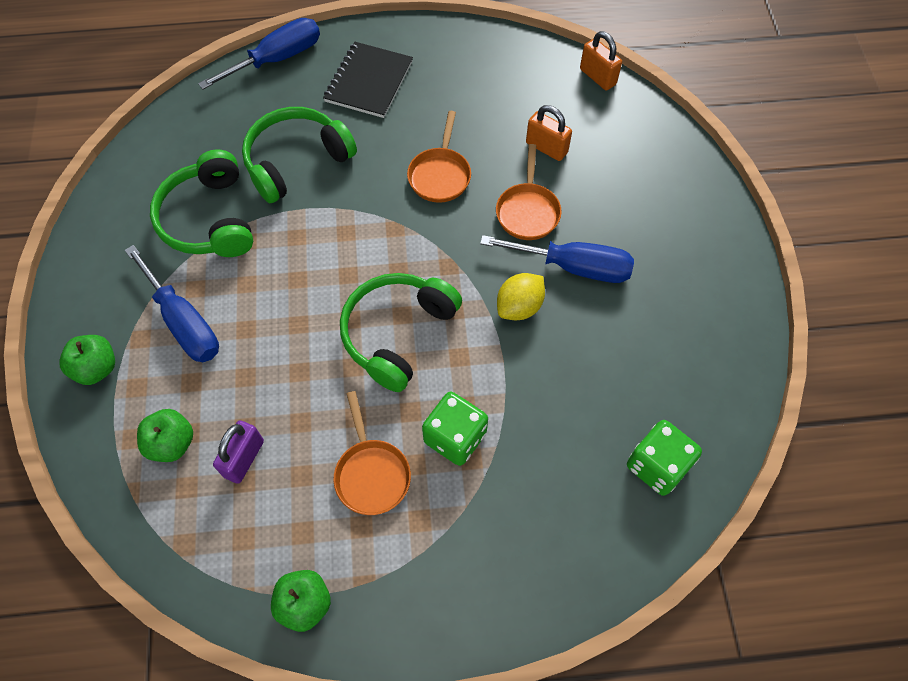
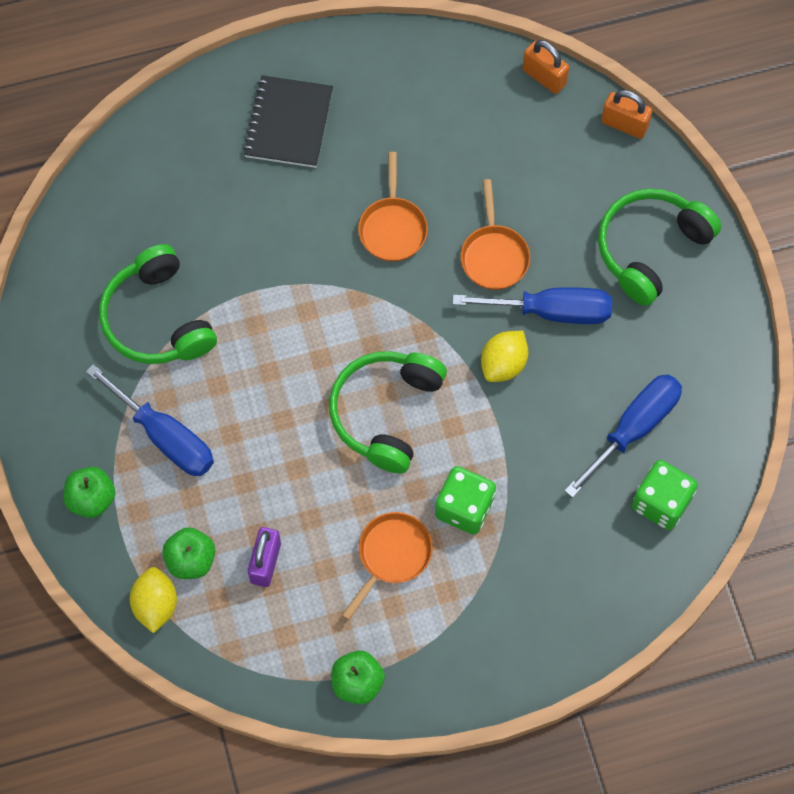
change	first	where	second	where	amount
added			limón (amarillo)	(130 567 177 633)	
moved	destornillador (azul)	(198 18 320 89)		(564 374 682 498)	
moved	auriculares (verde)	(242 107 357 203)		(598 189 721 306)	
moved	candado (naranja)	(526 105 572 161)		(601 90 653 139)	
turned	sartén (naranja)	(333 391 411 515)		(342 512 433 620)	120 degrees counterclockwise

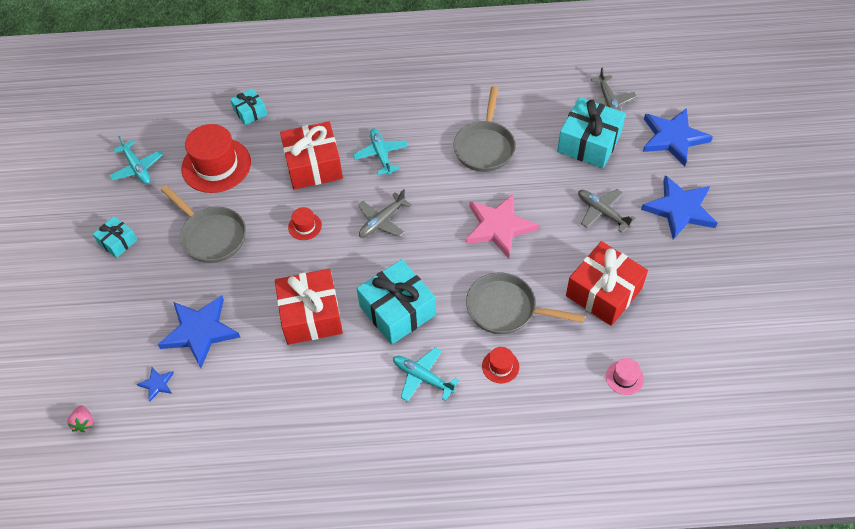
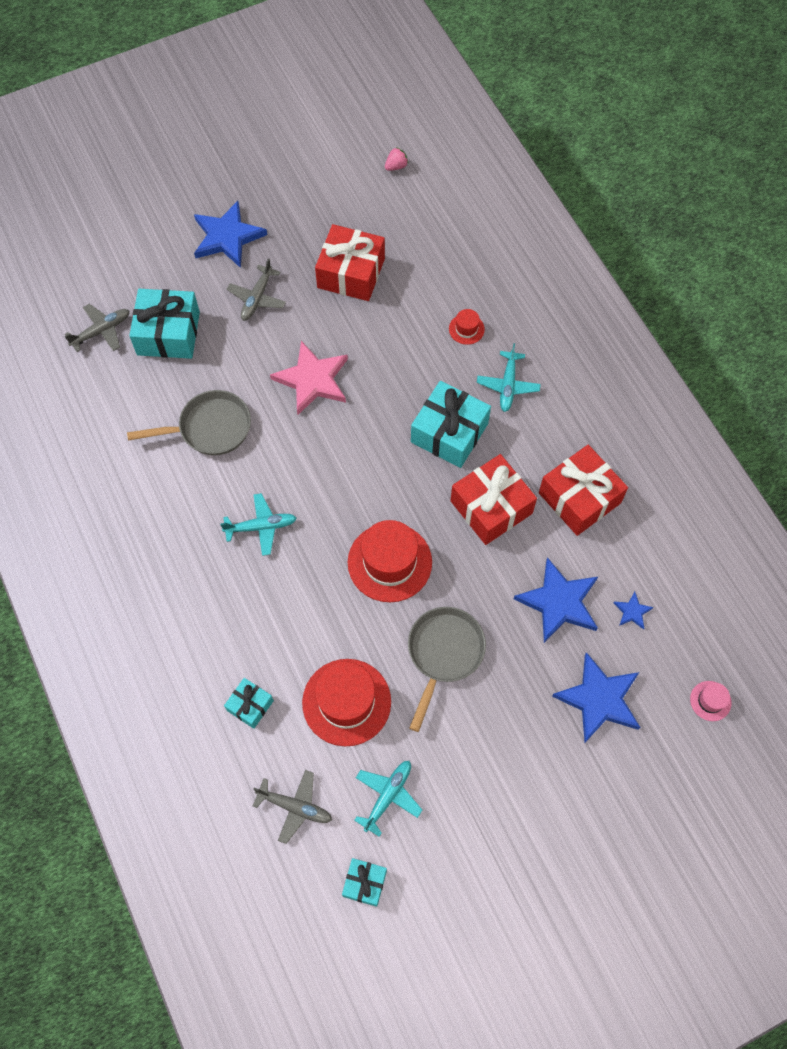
change	first	where	second	where	amount
removed	sartén (gris)	(466 273 585 334)			
moved	fresa (rosa)	(67 405 93 432)		(385 147 408 171)	
moved	regalo (turquesa)	(93 216 137 258)		(342 858 387 907)	
moved	regalo (rojo)	(280 121 343 189)		(539 445 628 536)	
moved	avión (gris)	(358 189 412 238)		(253 770 332 844)	
moved	sombrero (rosa)	(606 358 644 395)		(690 681 732 721)	
moved	estrella (azul)	(643 108 713 166)		(552 652 640 742)	
turned	avión (turquesa)	(353 128 408 175)		(220 493 297 556)	150 degrees counterclockwise
resized	sombrero (rojo)	(288 207 322 240)		(348 520 432 602)	x2.16

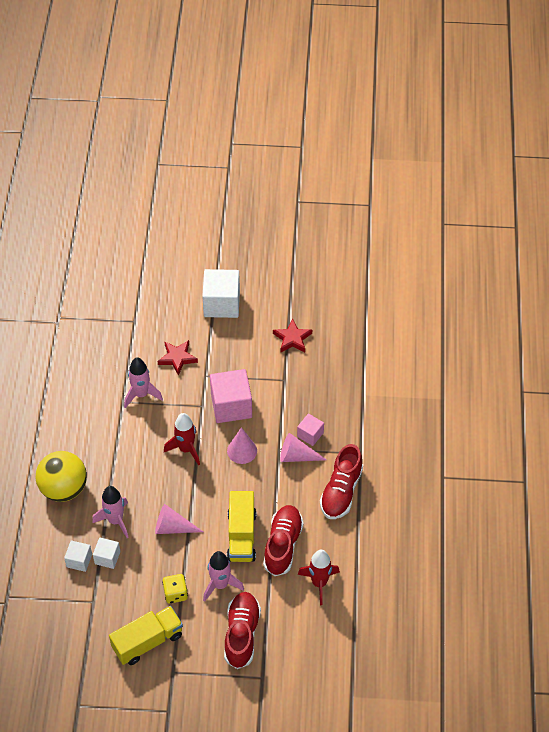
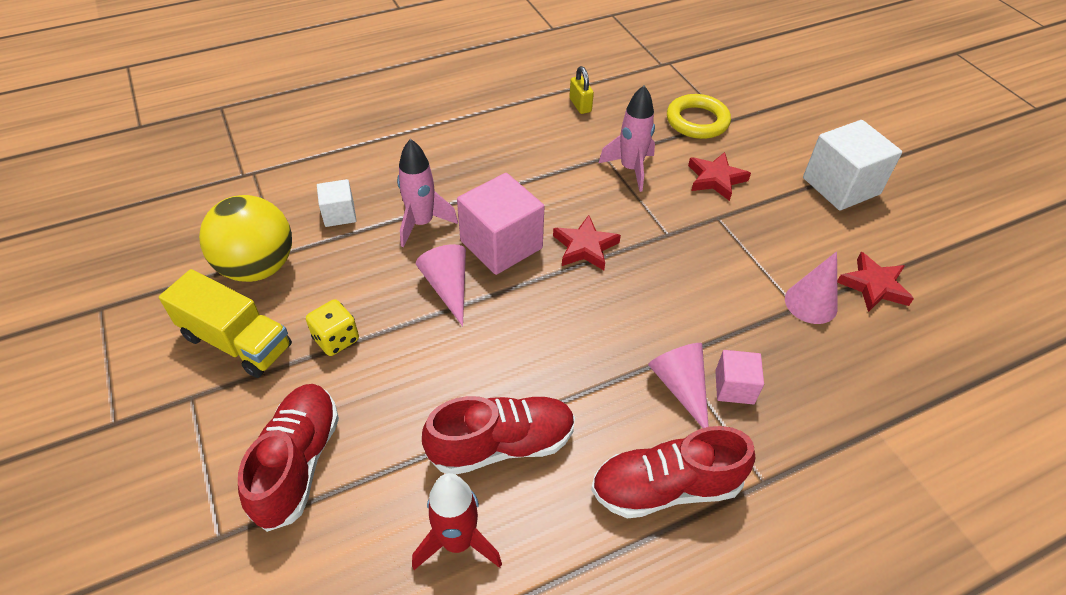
change	first	where	second	where	amount
removed	cubo (blanco)	(93 537 120 569)			
removed	cohete (rosa)	(203 551 244 602)			
removed	camión (amarillo)	(227 491 256 562)			
added			candado (amarillo)	(569 66 594 114)	
added			anillo (amarillo)	(667 94 731 139)	
moved	pelota (amarillo)	(36 451 87 502)		(199 195 292 282)	
moved	cubo (rosa)	(210 369 252 423)		(457 173 544 275)	
moved	cono (rosa)	(227 427 257 464)		(785 251 838 324)	
replaced	cohete (rojo)	(164 413 200 466)	estrella (rojo)	(553 215 621 270)	
turned	zapato (rojo)	(224 592 261 669)		(238 384 339 532)	60 degrees counterclockwise

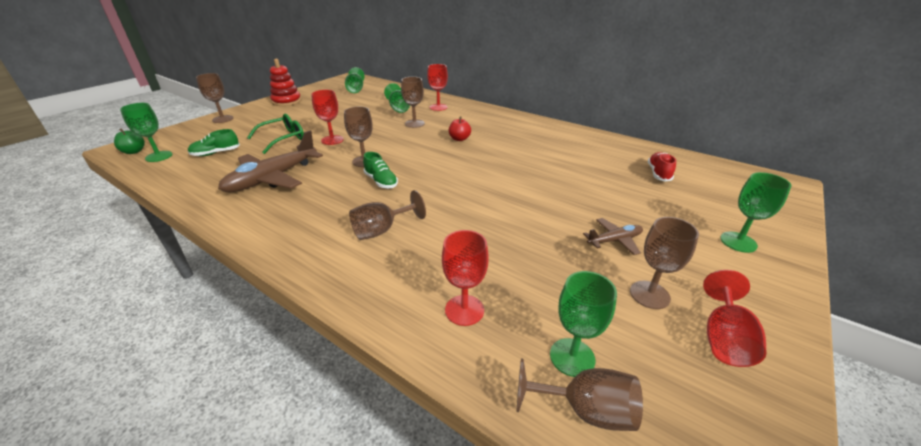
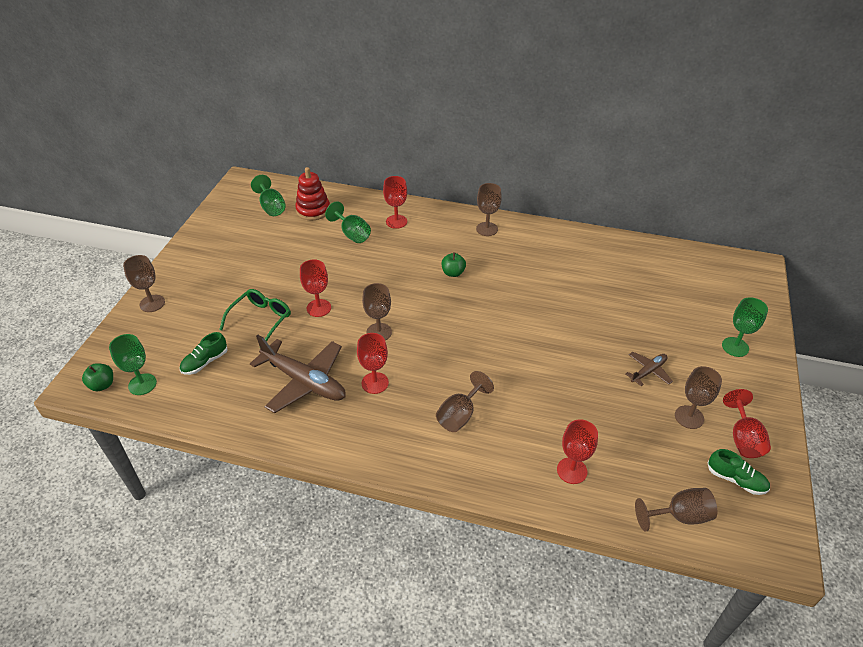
change	first	where	second	where	amount
removed	copa (verde)	(550 271 617 377)			
removed	zapato (rojo)	(648 152 676 182)			
added			copa (rojo)	(357 333 389 394)	
moved	juguete apilable (rojo)	(270 59 301 106)		(295 167 330 221)	
moved	zapato (verde)	(363 152 398 188)		(707 449 770 495)	
moved	copa (marrón)	(401 77 425 128)		(476 183 502 236)	
recoloured	manzana (rojo)	(449 117 471 141)	manzana (verde)	(442 252 466 277)	
turned	avión (marrón)	(218 131 323 192)		(250 335 346 413)	75 degrees counterclockwise

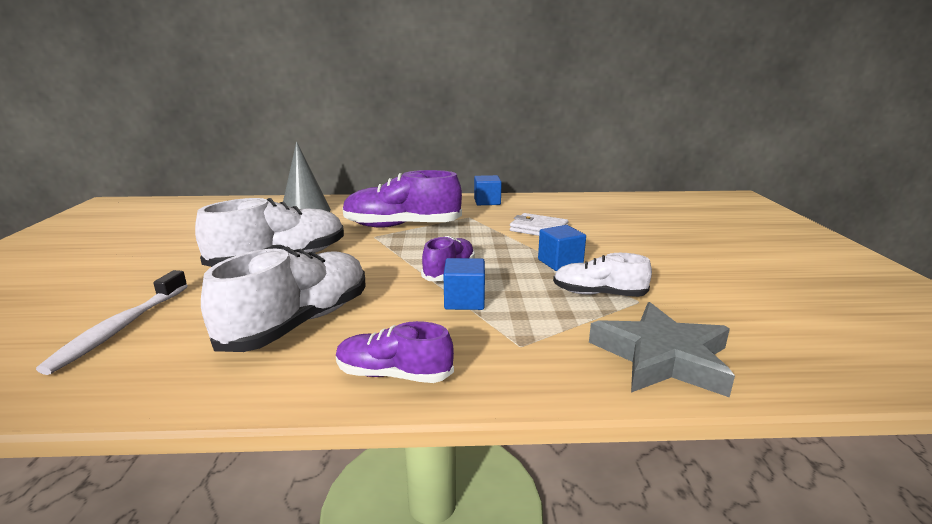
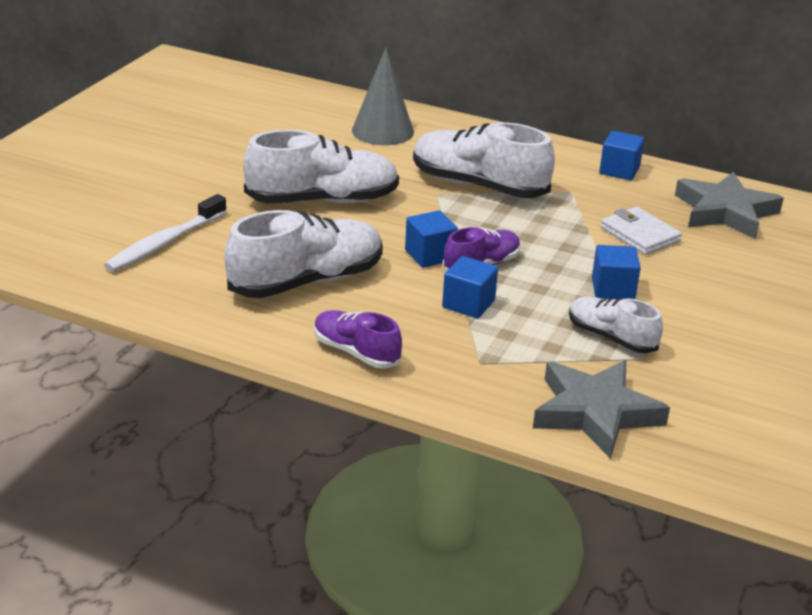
change	first	where	second	where	amount
added			cubo (azul)	(405 210 458 268)	
added			estrella (gris)	(675 172 784 239)	
recoloured	zapato (morado)	(343 170 462 228)	zapato (blanco)	(413 122 555 198)	

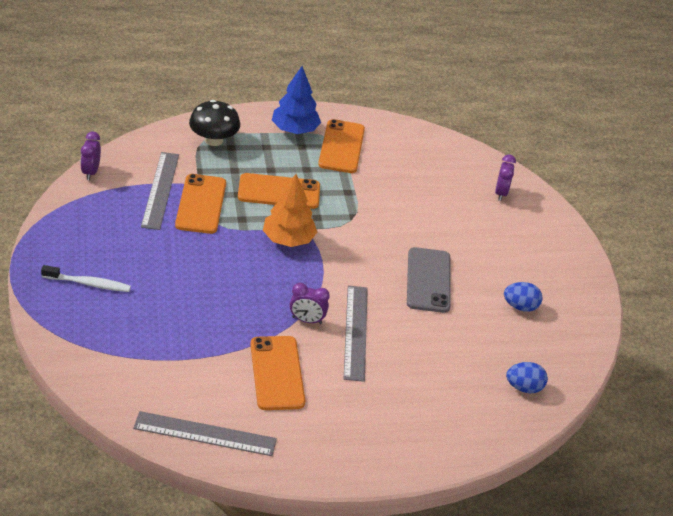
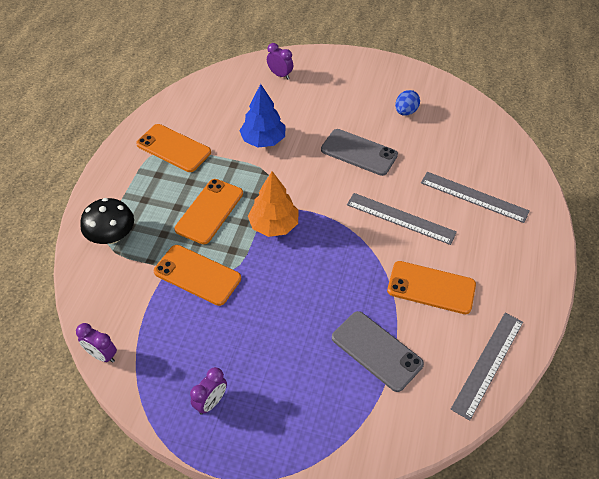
change	first	where	second	where	amount
removed	cepillo de dientes (blanco)	(41 265 131 292)			
removed	huevo (azul)	(506 362 548 393)			
added			móvil (gris)	(332 311 424 392)	
moved	regla (gris)	(141 152 179 230)		(421 172 529 223)	
moved	árbol (azul)	(272 66 321 134)		(239 84 286 148)	
moved	despertador (morado)	(290 283 330 324)		(190 367 227 415)	

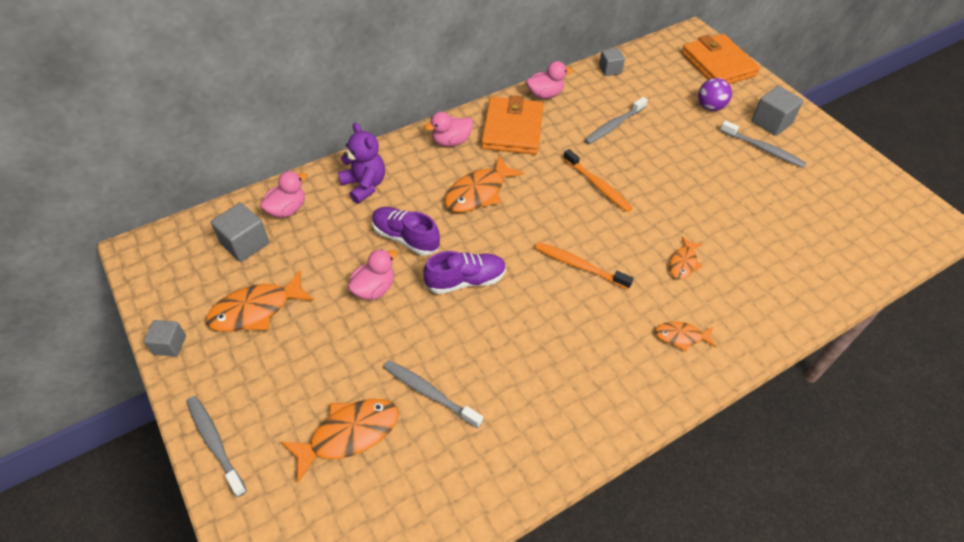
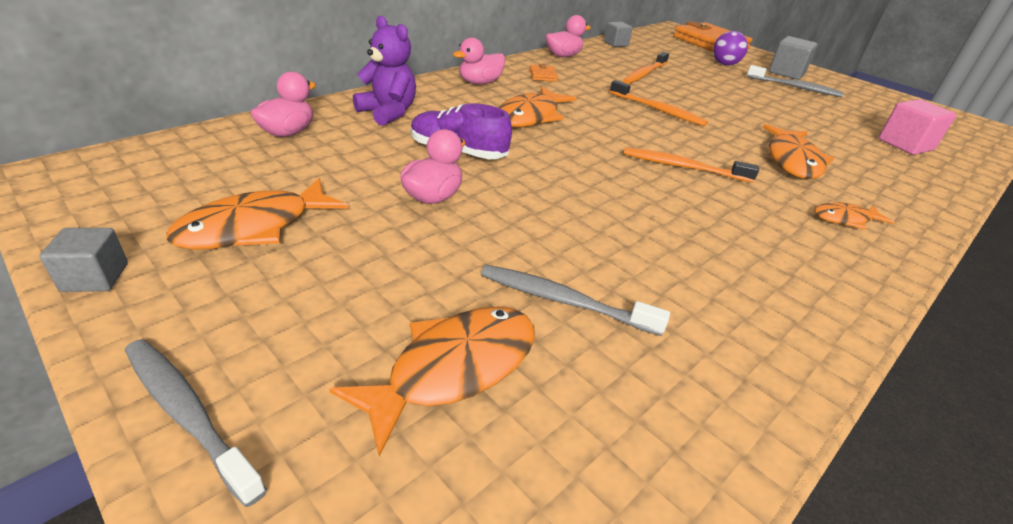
change	first	where	second	where	amount
removed	cubo (gris)	(211 203 269 262)			
removed	zapato (morado)	(423 251 506 294)			
added			cubo (rosa)	(878 99 957 155)	
recoloured	cepillo de dientes (gris)	(584 97 648 144)	cepillo de dientes (naranja)	(623 52 669 84)	
resized	cartera (naranja)	(481 95 544 155)		(529 64 558 82)	x0.40
resized	pez (naranja)	(670 236 703 279)		(763 124 834 179)	x1.75

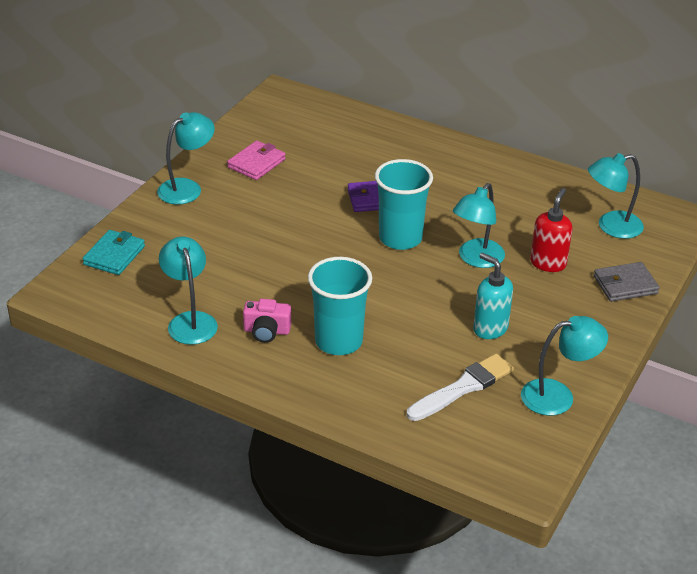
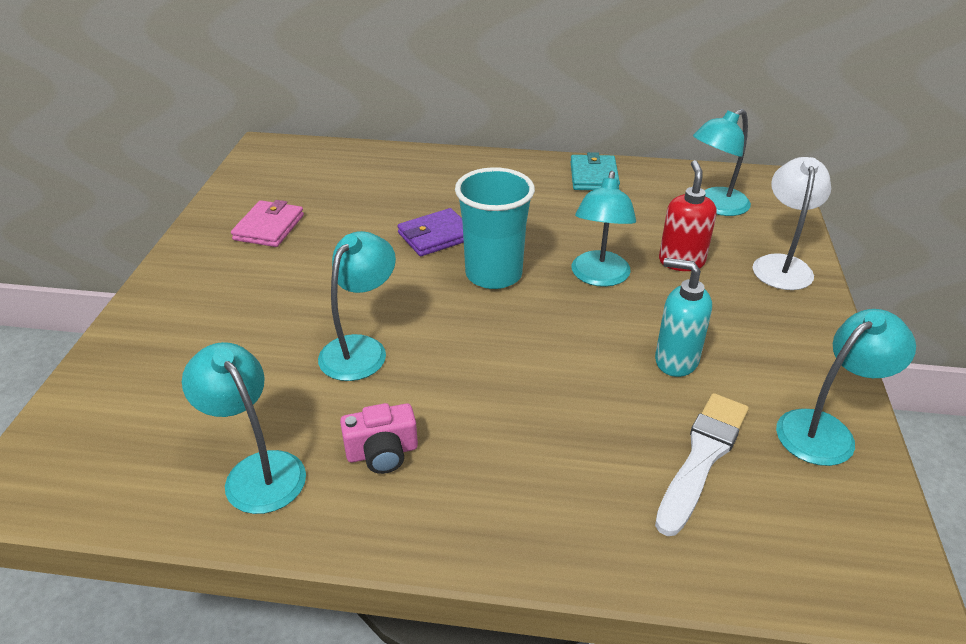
change	first	where	second	where	amount
removed	vaso (turquesa)	(308 257 372 355)			
moved	cartera (turquesa)	(82 230 145 275)		(571 152 620 190)	
moved	lámpara (turquesa)	(157 112 215 205)		(318 231 396 381)	
replaced	cartera (gris)	(594 262 660 302)	lámpara (blanco)	(753 157 831 290)	

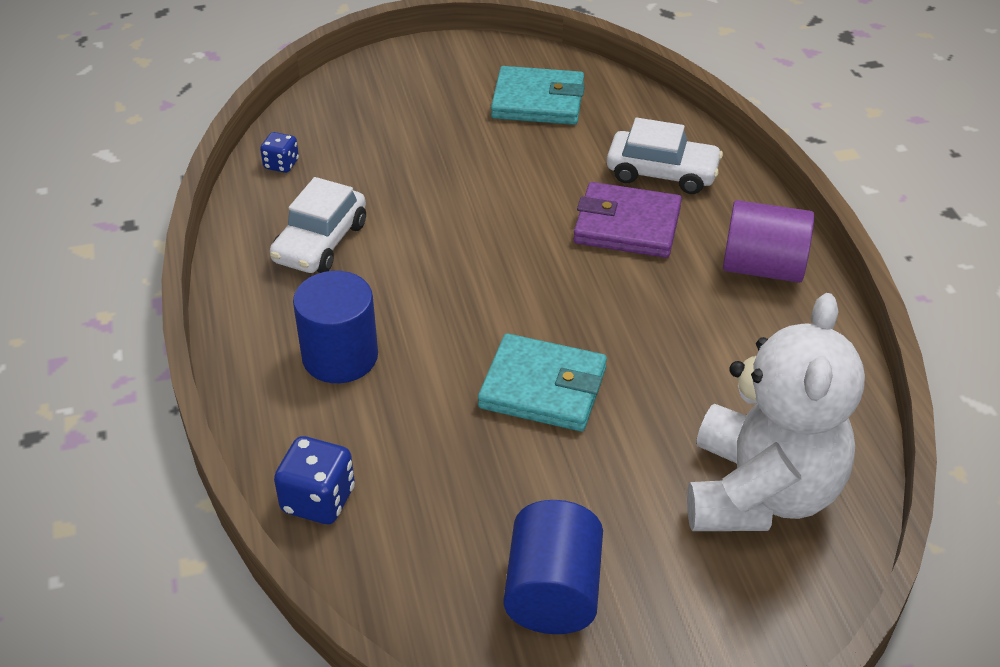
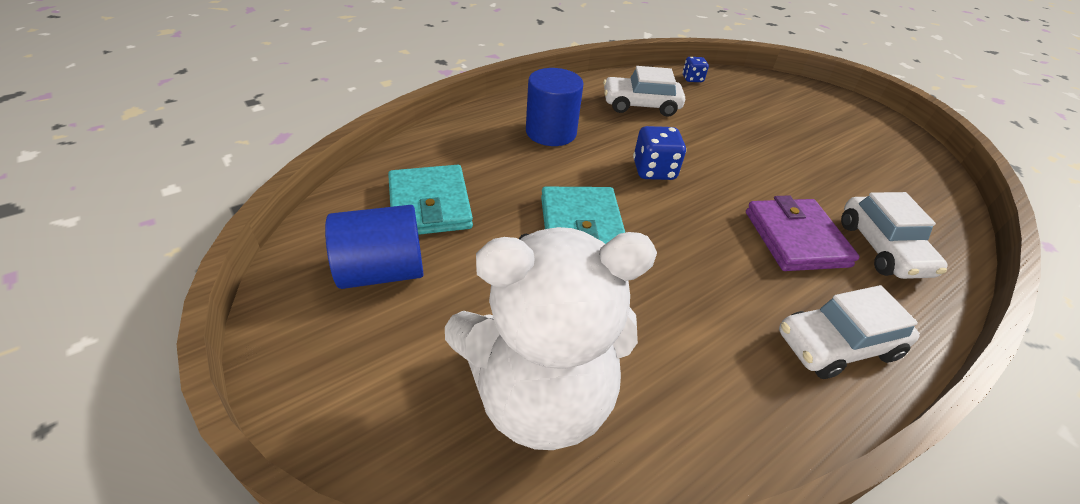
change	first	where	second	where	amount
moved	dado (azul)	(274 436 355 524)		(633 126 686 180)	
moved	cartera (turquesa)	(491 66 585 125)		(388 165 473 235)	
replaced	cilindro (morado)	(723 200 814 283)	coche (blanco)	(779 285 919 379)	

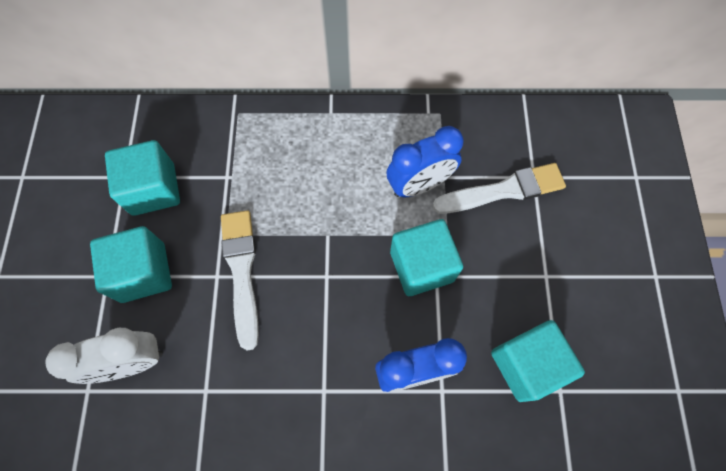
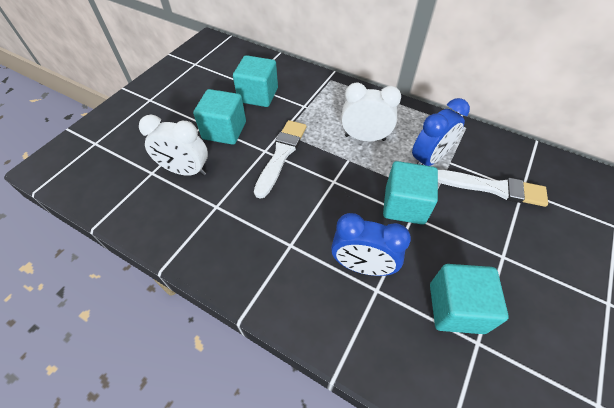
change	first	where	second	where	amount
added			despertador (blanco)	(341 82 401 141)	
turned	despertador (azul)	(386 126 464 197)		(412 98 470 166)	45 degrees counterclockwise

